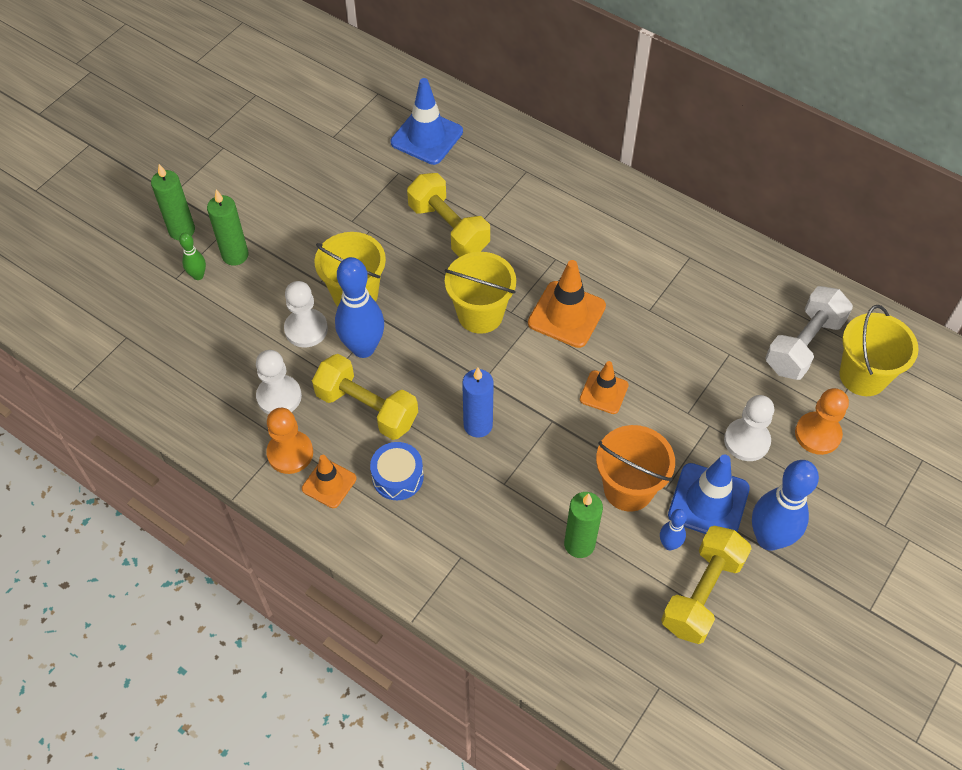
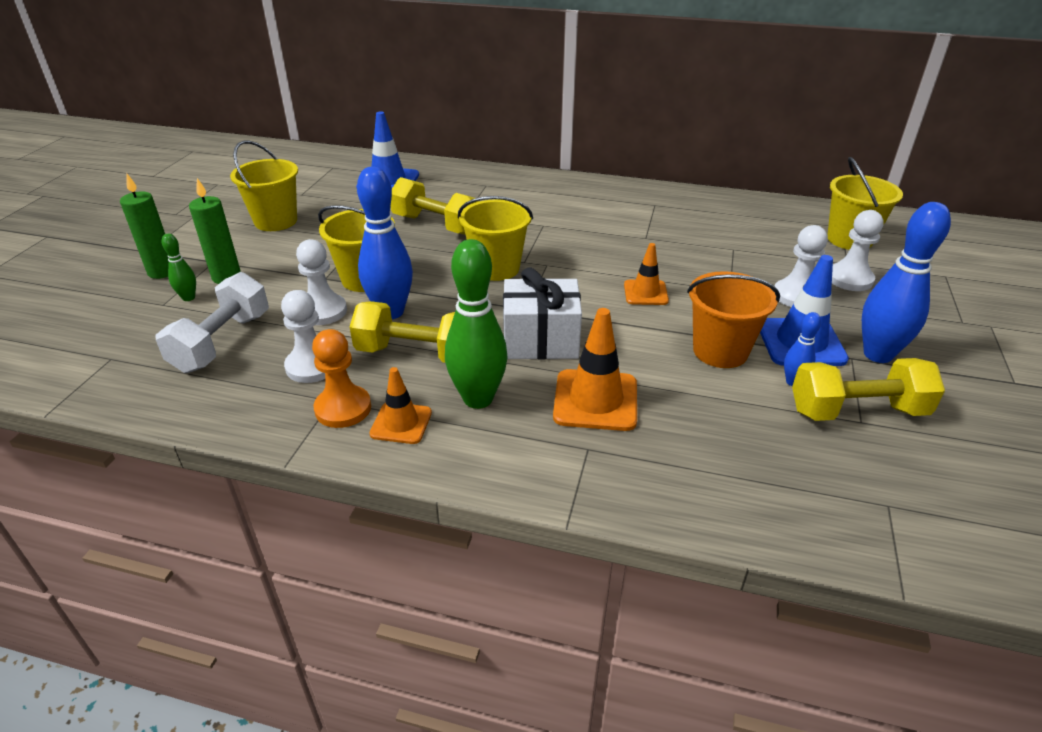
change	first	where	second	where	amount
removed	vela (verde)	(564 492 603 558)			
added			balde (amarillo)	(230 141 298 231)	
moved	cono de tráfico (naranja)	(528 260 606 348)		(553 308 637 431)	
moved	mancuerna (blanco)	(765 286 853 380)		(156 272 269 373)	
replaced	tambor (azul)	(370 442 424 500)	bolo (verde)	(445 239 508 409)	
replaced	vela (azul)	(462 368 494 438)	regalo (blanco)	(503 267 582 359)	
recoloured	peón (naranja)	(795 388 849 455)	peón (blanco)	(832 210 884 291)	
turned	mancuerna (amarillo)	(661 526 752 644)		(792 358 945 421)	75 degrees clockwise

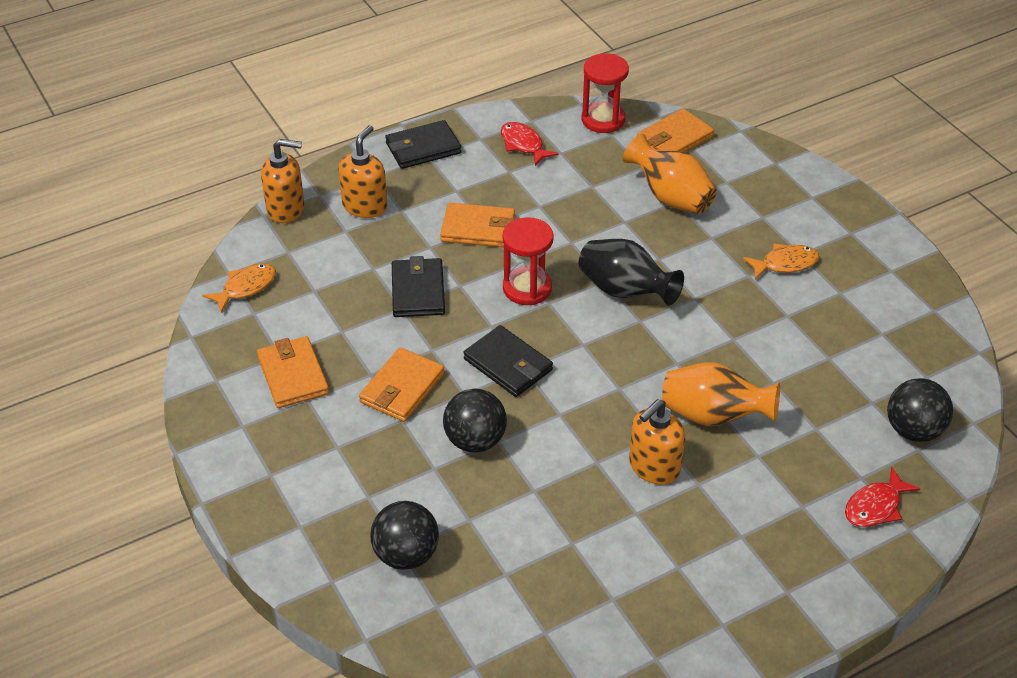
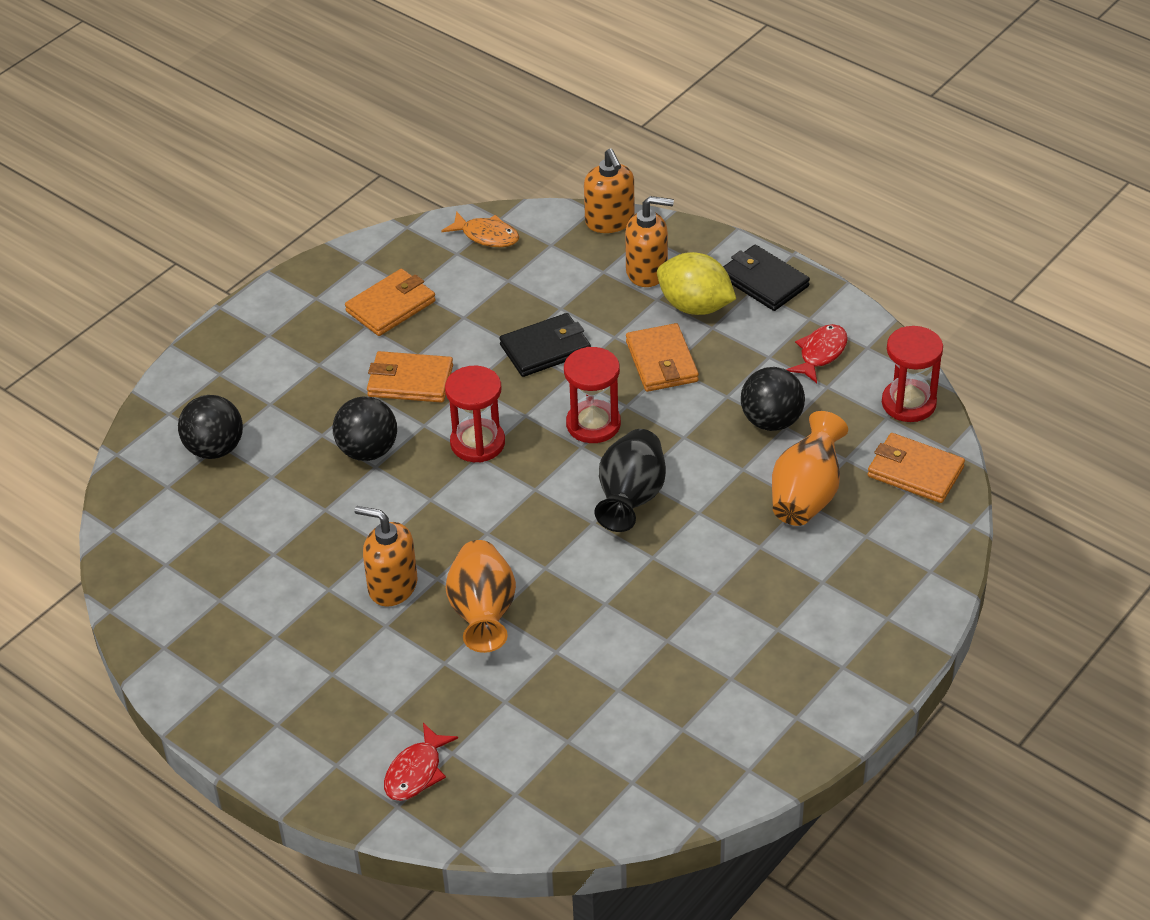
change	first	where	second	where	amount
removed	pez (naranja)	(743 244 819 280)			
added			limón (amarillo)	(657 252 736 315)	
moved	pelota (negro)	(887 378 953 442)		(741 367 805 431)	
replaced	cartera (negro)	(463 325 553 397)	reloj de arena (rojo)	(445 366 505 463)	
turned	pez (rojo)	(845 467 921 527)		(384 723 458 801)	90 degrees counterclockwise

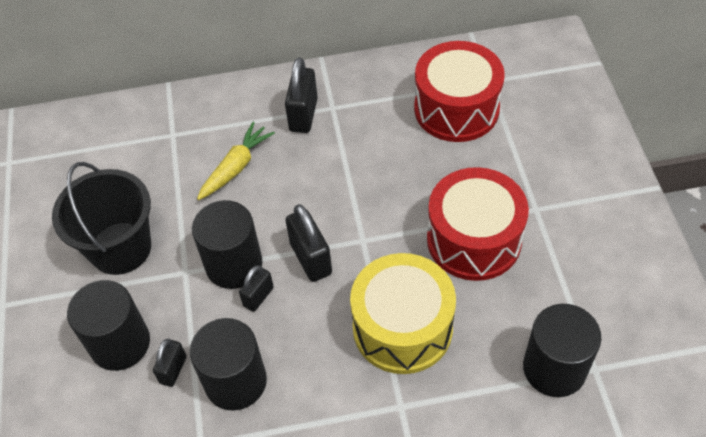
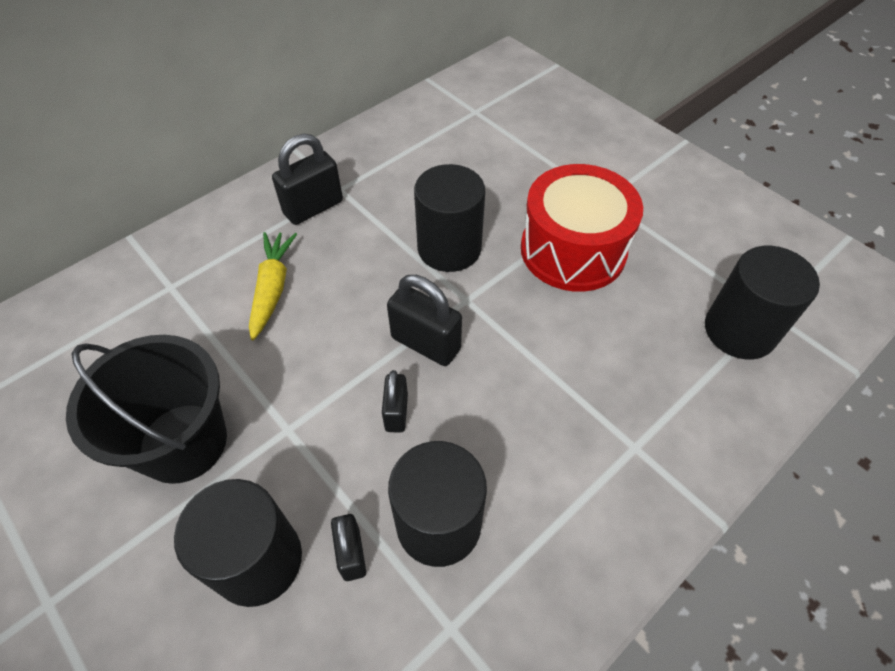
change	first	where	second	where	amount
removed	tambor (amarillo)	(350 253 456 374)			
removed	tambor (rojo)	(414 41 505 142)			
moved	cilindro (negro)	(192 200 262 289)		(414 164 485 272)	
turned	candado (negro)	(285 57 318 133)		(272 134 343 225)	75 degrees clockwise

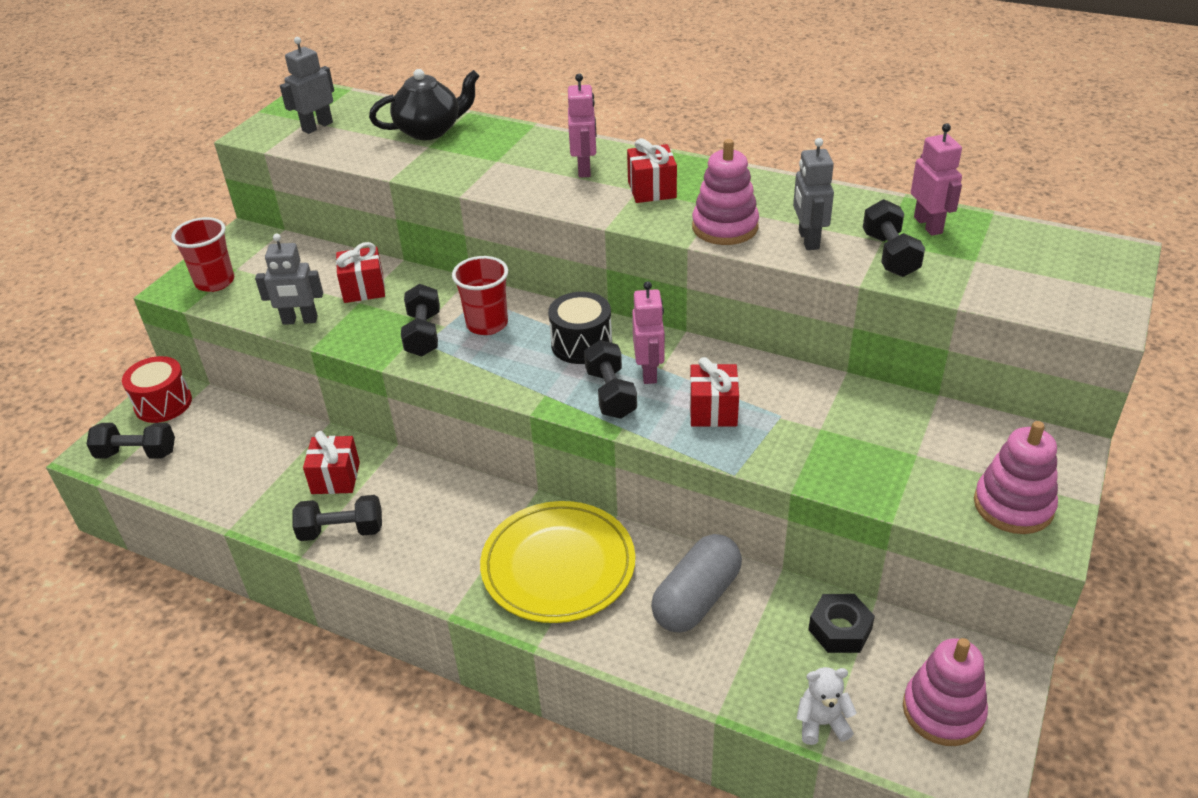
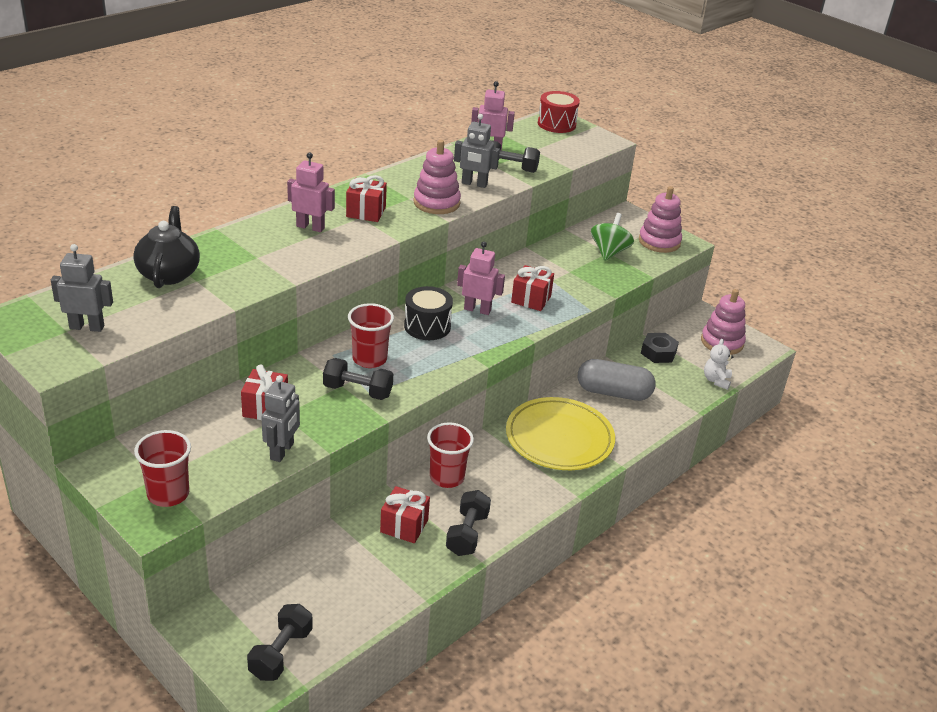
change	first	where	second	where	amount
removed	mancuerna (negro)	(584 340 637 419)			
added			vaso (rojo)	(427 423 474 488)	
added			peonza (verde)	(591 213 634 261)	
moved	tambor (rojo)	(122 356 192 423)		(538 91 580 133)	
turned	robot (gris)	(280 37 334 134)		(51 244 113 332)	120 degrees clockwise
turned	cápsula (gris)	(651 534 742 633)		(578 359 656 401)	45 degrees counterclockwise

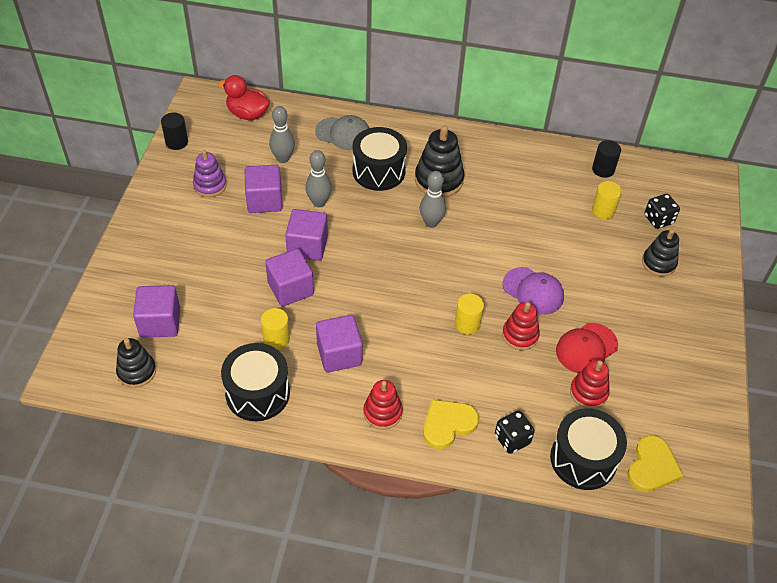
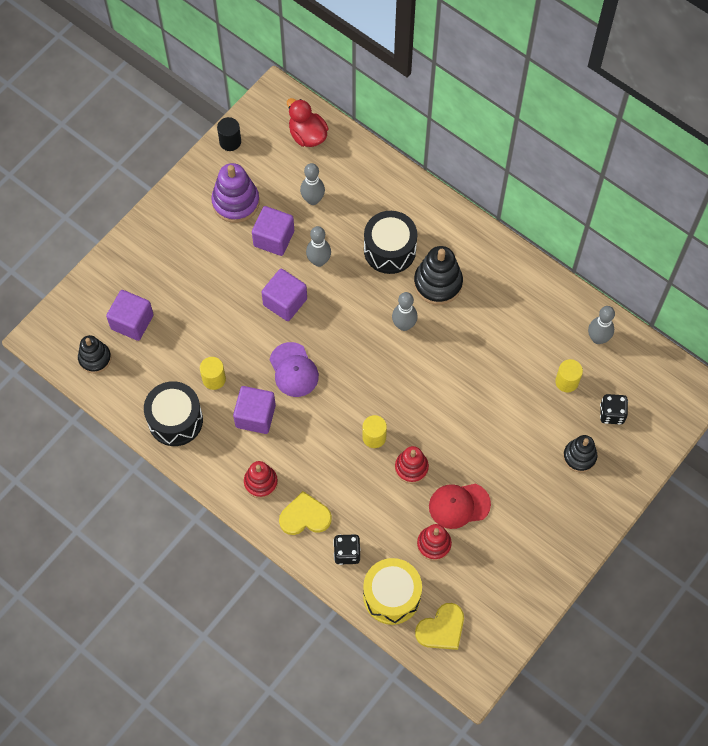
change	first	where	second	where	amount
removed	cubo (morado)	(265 249 314 307)			
removed	gorra (gris)	(315 115 369 150)			
moved	gorra (morado)	(502 267 564 315)		(270 342 319 397)	
replaced	cilindro (negro)	(592 140 621 178)	bolo (gris)	(588 306 615 344)	
recoloured	tambor (negro)	(550 408 627 490)	tambor (amarillo)	(363 558 422 625)	
resized	juguete apilable (morado)	(193 150 227 197)		(211 163 260 223)	x1.52

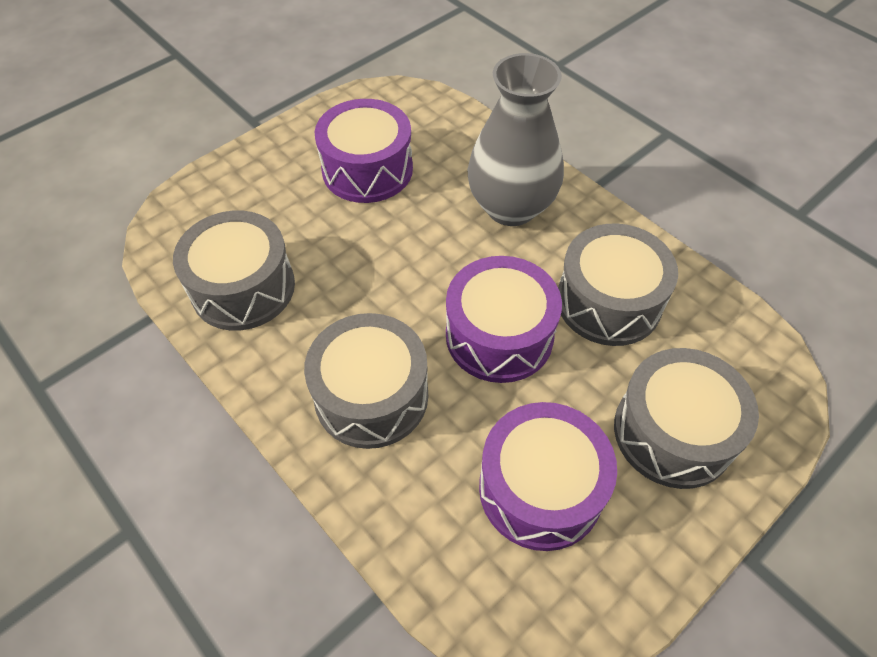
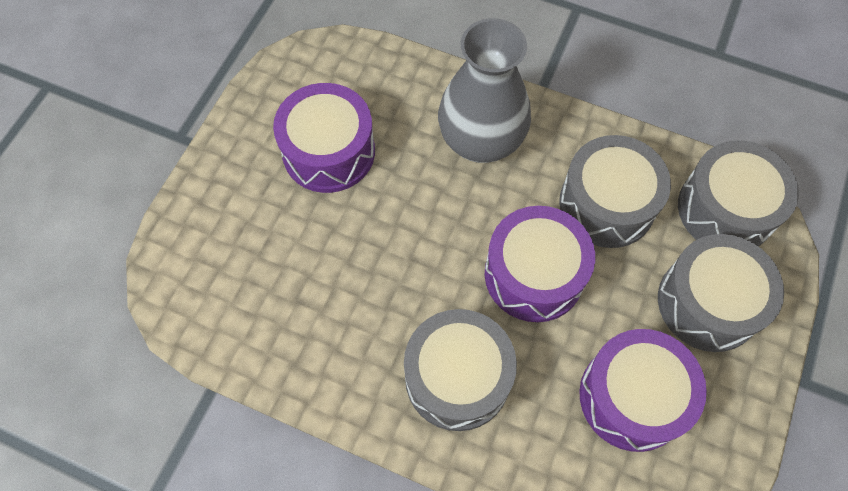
change	first	where	second	where	amount
moved	tambor (gris)	(173 211 295 331)		(678 140 799 247)	

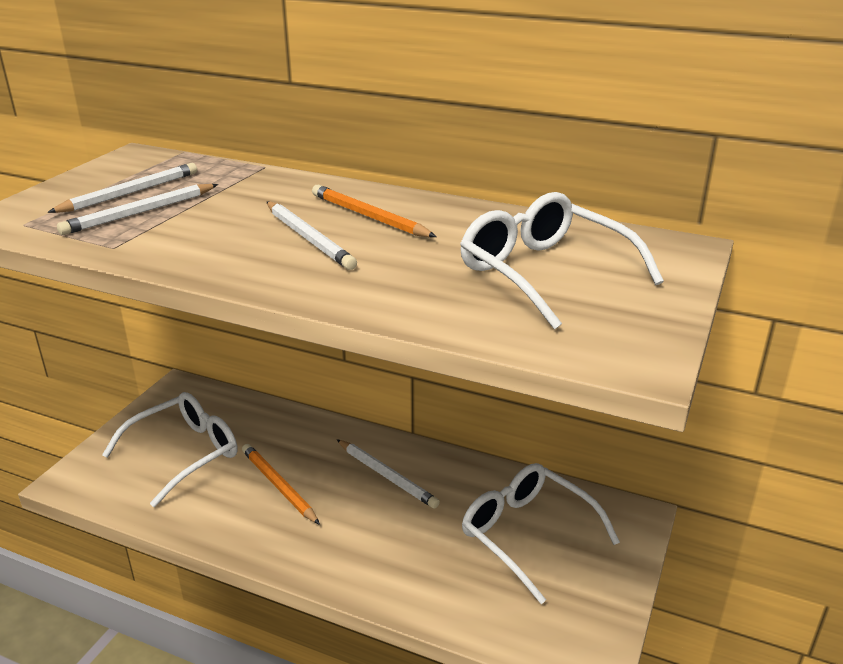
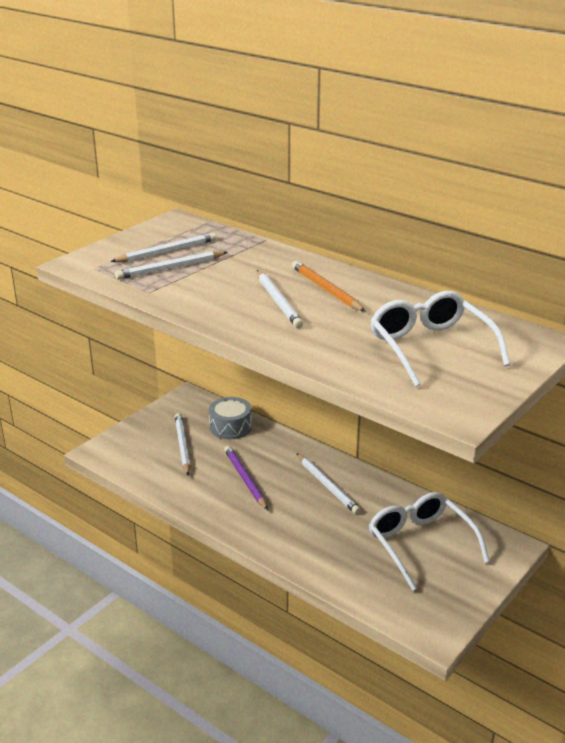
change	first	where	second	where	amount
added			tambor (gris)	(209 397 252 439)	
replaced	gafas (blanco)	(102 392 238 507)	lápiz (blanco)	(175 413 190 475)	
recoloured	lápiz (naranja)	(242 444 320 525)	lápiz (morado)	(224 446 268 510)	

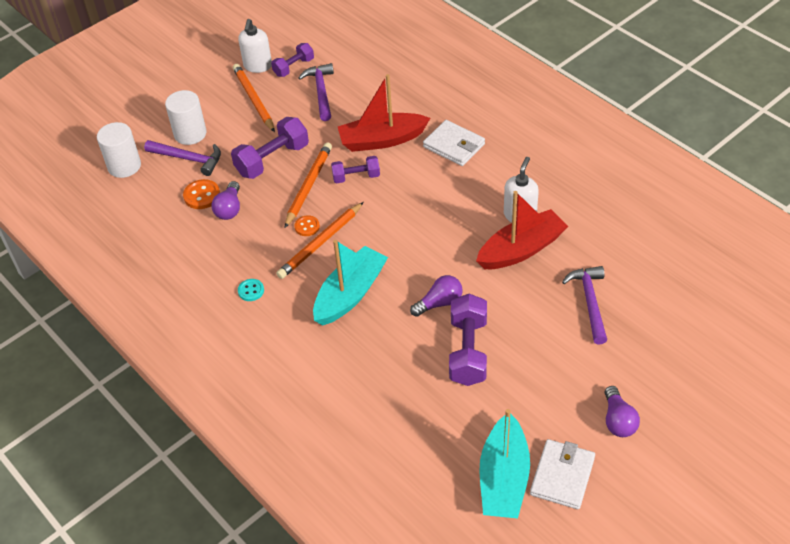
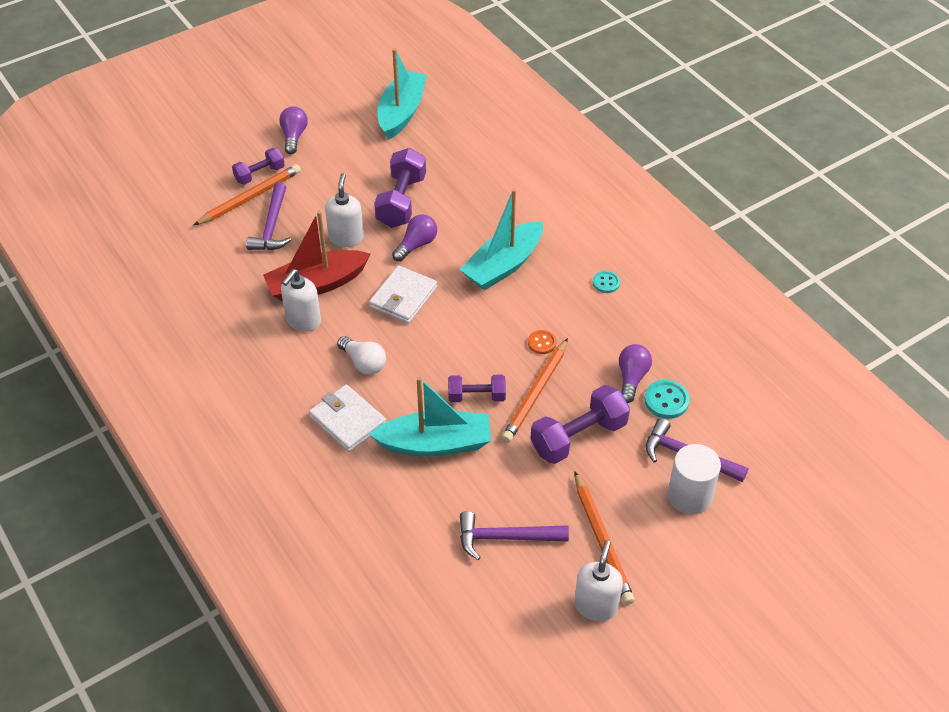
change	first	where	second	where	amount
removed	cilindro (blanco)	(97 122 141 178)			
added			dispensador de jabón (blanco)	(325 173 364 247)	
added			bombilla (blanco)	(337 336 386 375)	
moved	mancuerna (morado)	(271 43 314 77)		(232 148 285 185)	
moved	lápiz (naranja)	(276 202 364 279)		(193 164 301 226)	
moved	cartera (blanco)	(530 439 595 509)		(369 265 437 324)	
recoloured	botón (naranja)	(183 179 220 209)	botón (turquesa)	(644 380 690 419)	
recoloured	barco (rojo)	(338 74 430 152)	barco (turquesa)	(369 377 491 457)	
turned	martillo (morado)	(298 63 334 121)		(460 511 569 560)	90 degrees clockwise
turned	bombilla (morado)	(410 275 463 317)		(392 214 437 262)	150 degrees clockwise

